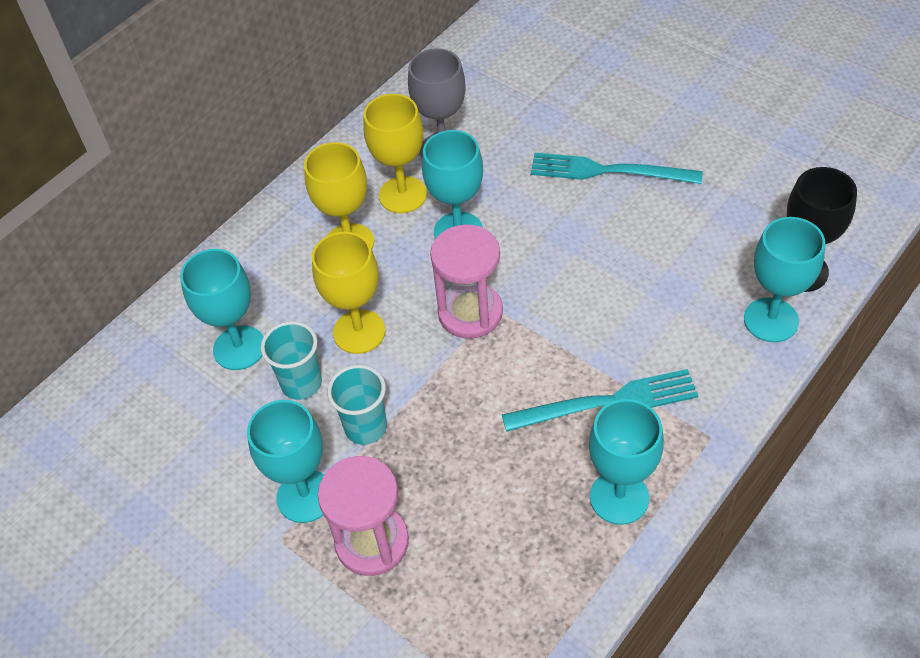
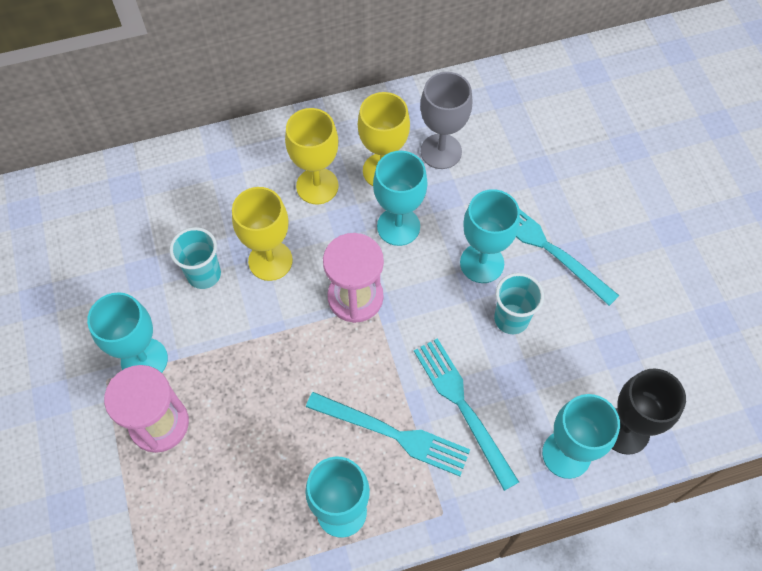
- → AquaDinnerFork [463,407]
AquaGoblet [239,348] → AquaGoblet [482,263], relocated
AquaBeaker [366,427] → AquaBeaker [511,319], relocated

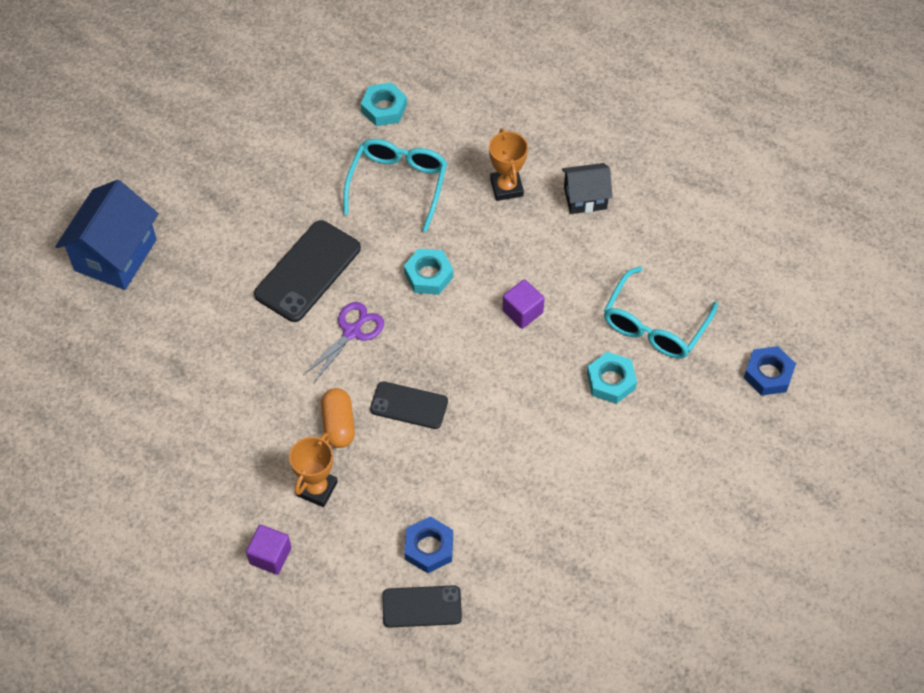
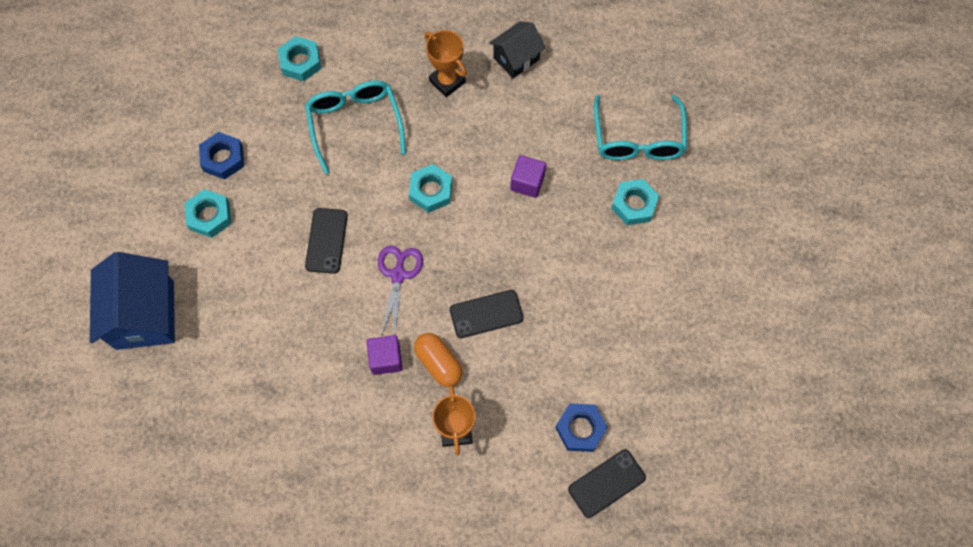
- → AquaHexNut [210,216]
RoyalPurpleSolidCube [270,556] → RoyalPurpleSolidCube [386,359], relocated
CobaltHexNut [768,374] → CobaltHexNut [223,158], relocated
EbonyPhone [308,271] → EbonyPhone [326,241], x0.62

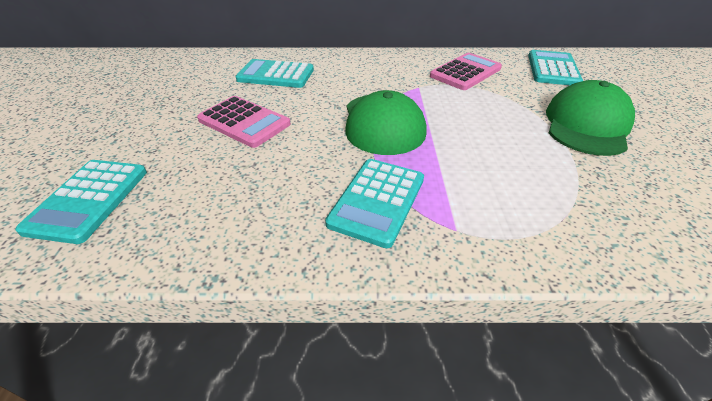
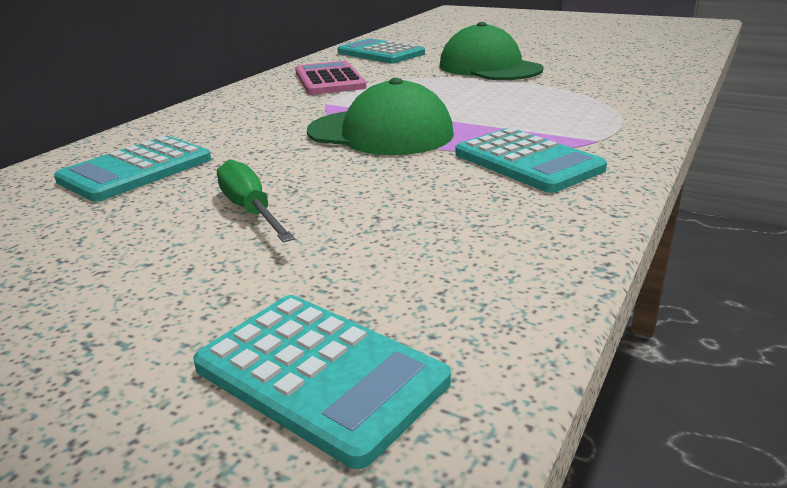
RosyAddingMachine [244,122] → GreenFlatScrewdriver [250,210]

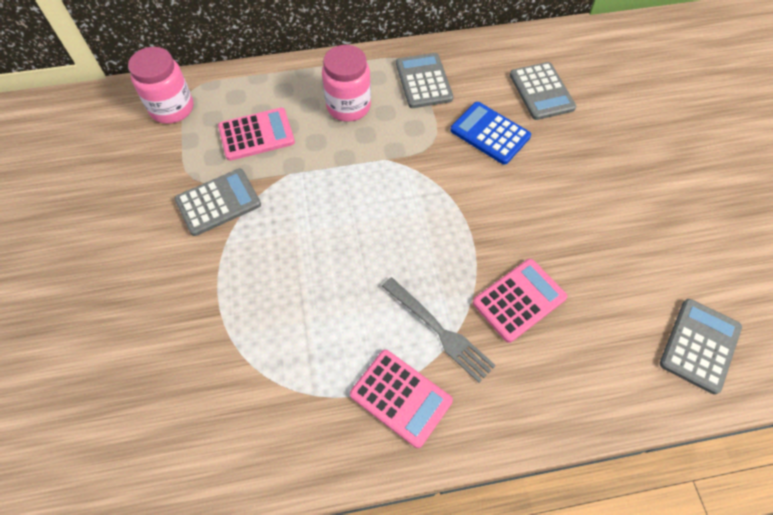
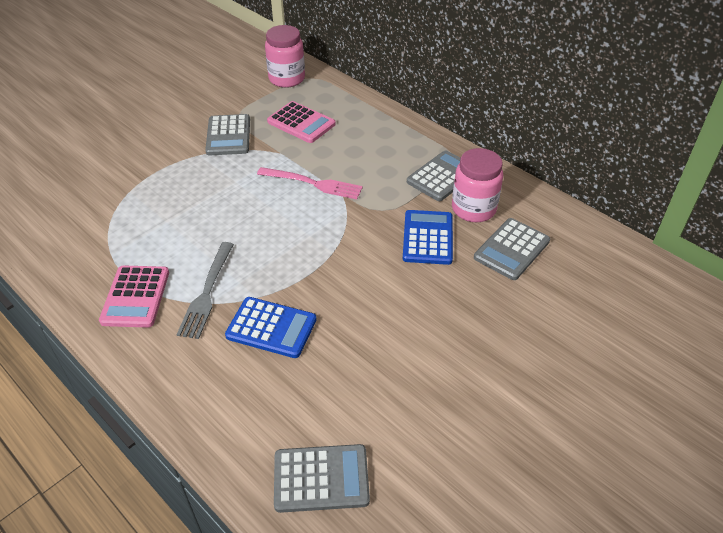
- → RosyDinnerFork [314,183]
RosyJar [348,106] → RosyJar [473,209], relocated
RosyAddingMachine [519,300] → CobaltAddingMachine [271,328]
GrayAddingMachine [218,202] → GrayAddingMachine [228,136], 60 degrees clockwise

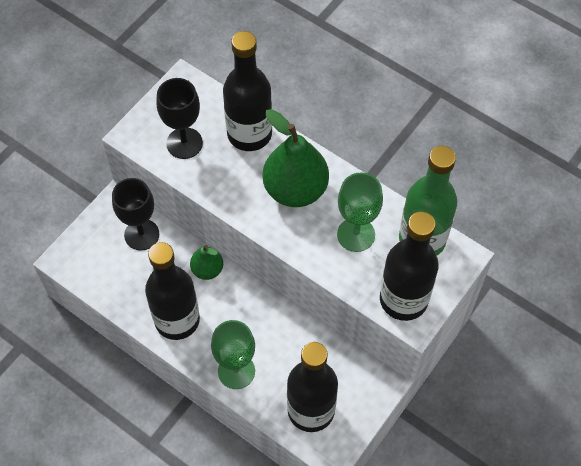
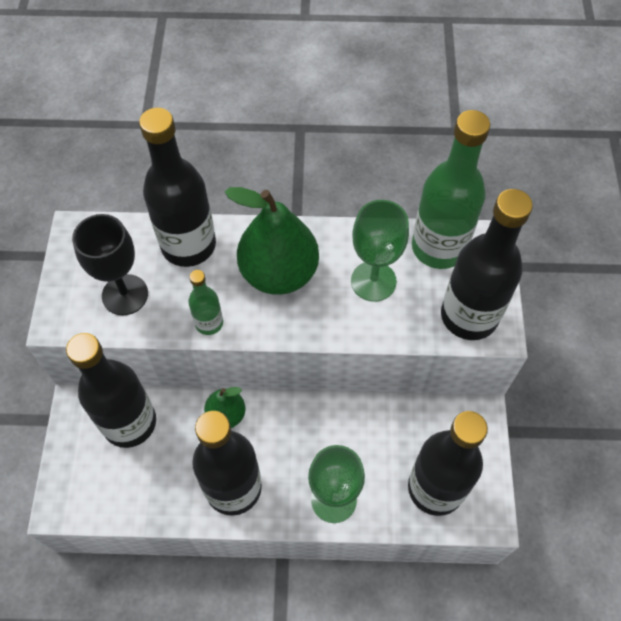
- → GreenBottle [209,323]
EbonyGoblet [141,234] → EbonyBottle [129,423]

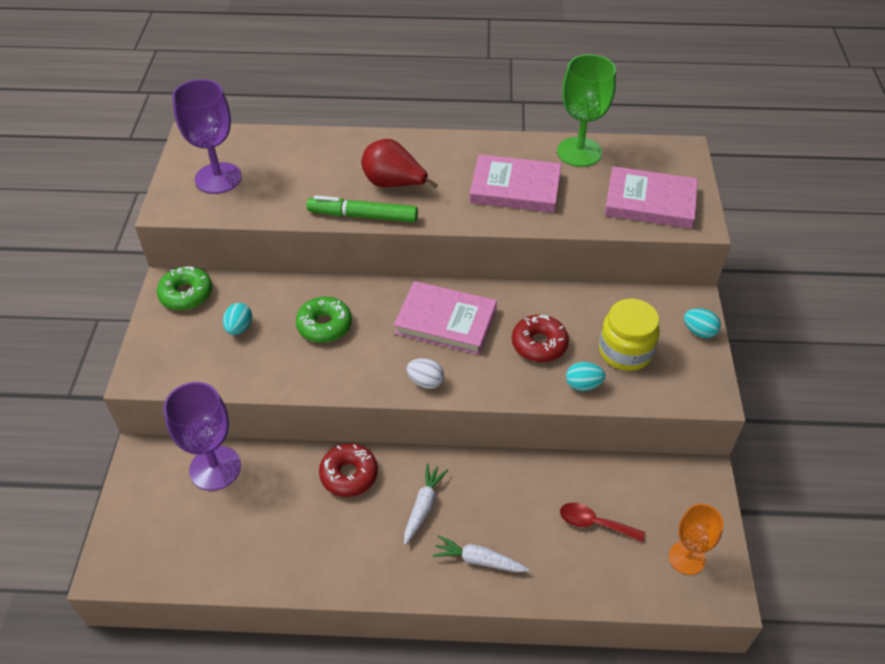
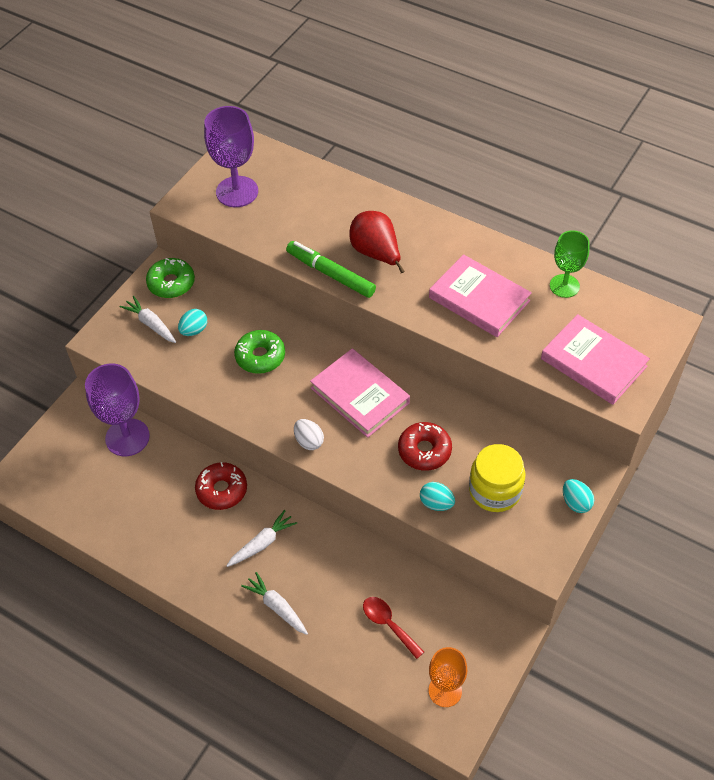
- → SnowWhiteToyCarrot [151,324]
GreenGoblet [579,152] → GreenGoblet [564,286], x0.66

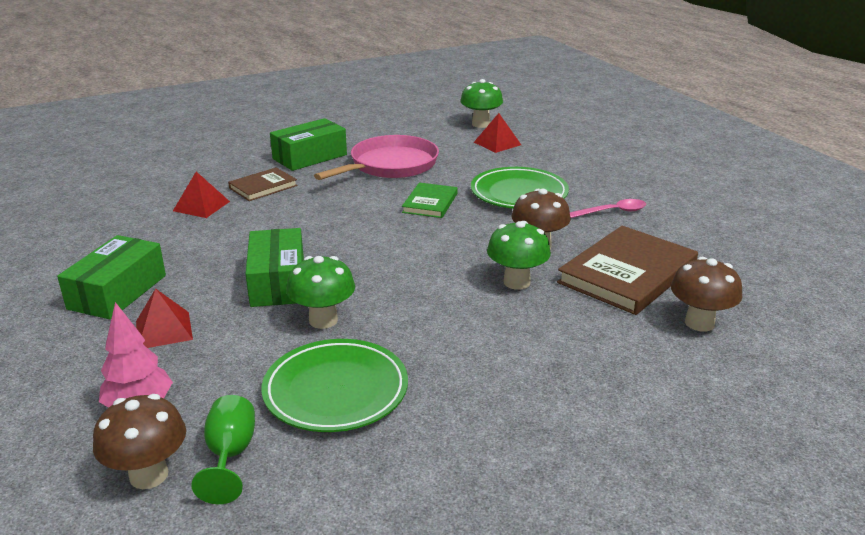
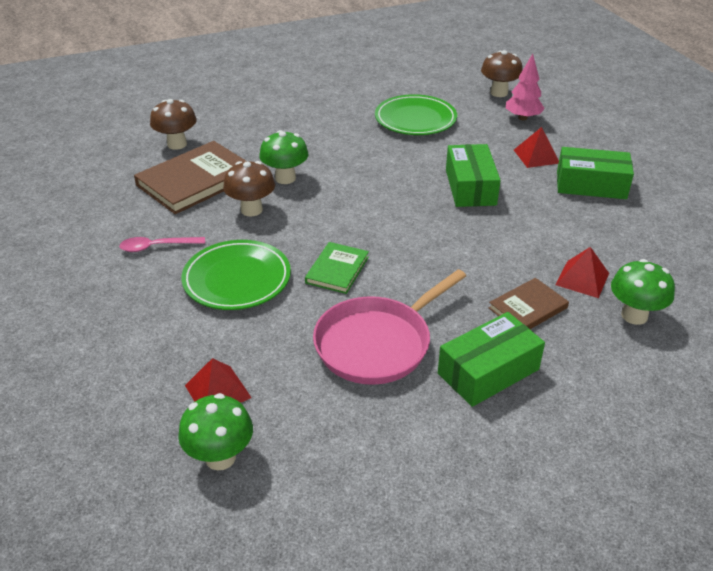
GreenGoblet [230,455] → -
GreenMushroom [323,320] → GreenMushroom [634,315], relocated
GreenBox [117,292] → GreenBox [591,185], 75 degrees clockwise

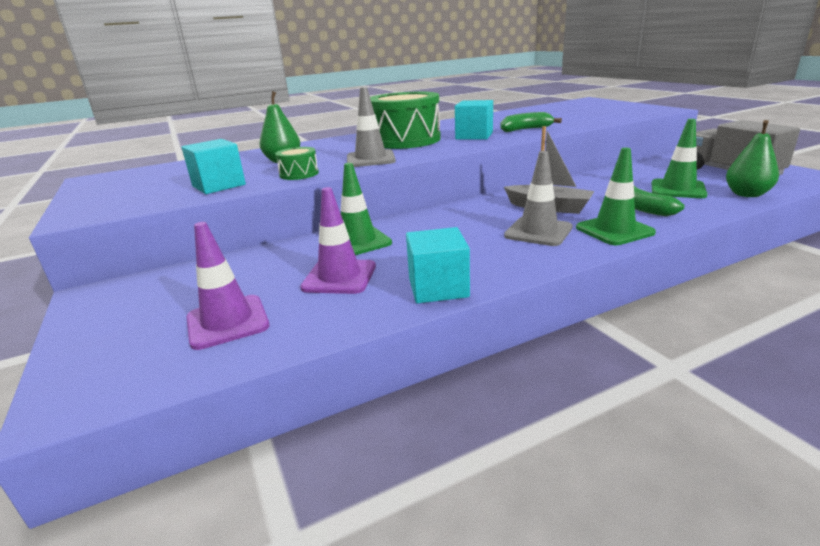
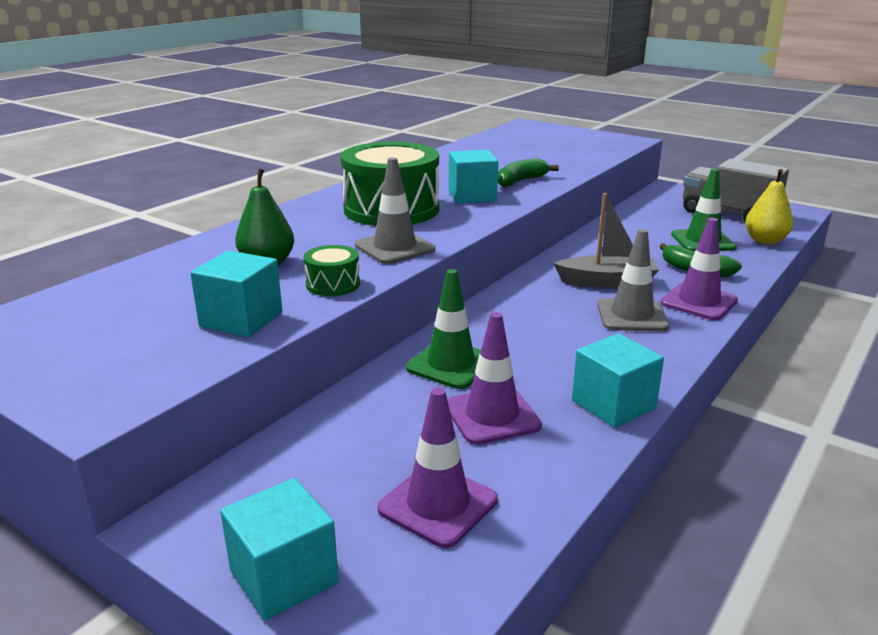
- → AquaSolidCube [284,577]
GreenTrafficCone [614,230] → RoyalPurpleTrafficCone [699,302]
GreenPear [746,194] → BrightYellowPear [765,241]

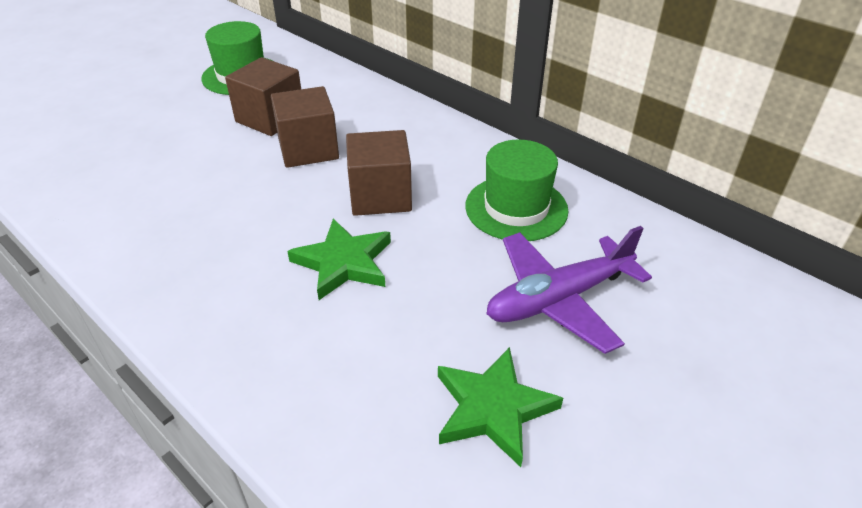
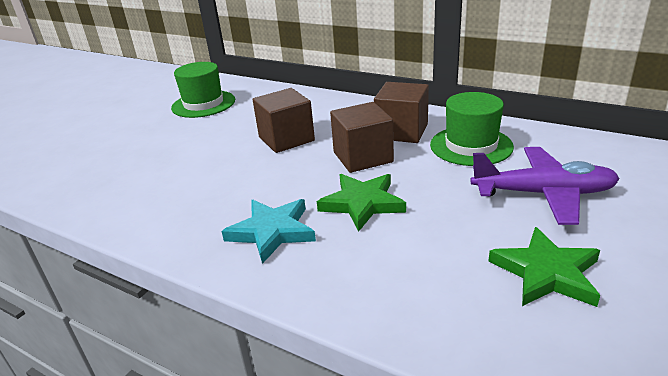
- → AquaFivePointedStar [272,231]
BrownSolidCube [270,118] → BrownSolidCube [401,131], relocated
RoyalPurplePlane [558,299] → RoyalPurplePlane [543,194], 135 degrees counterclockwise

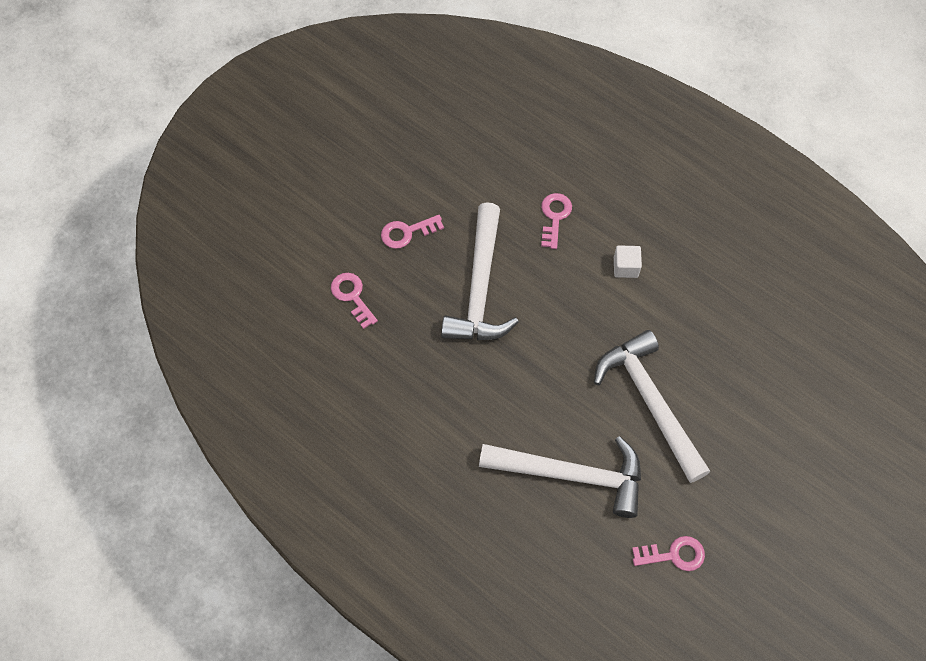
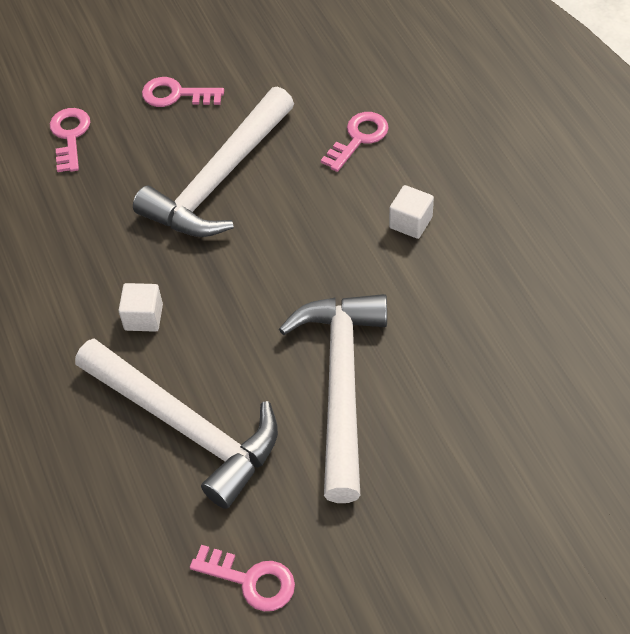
- → SnowWhiteSolidCube [143,317]

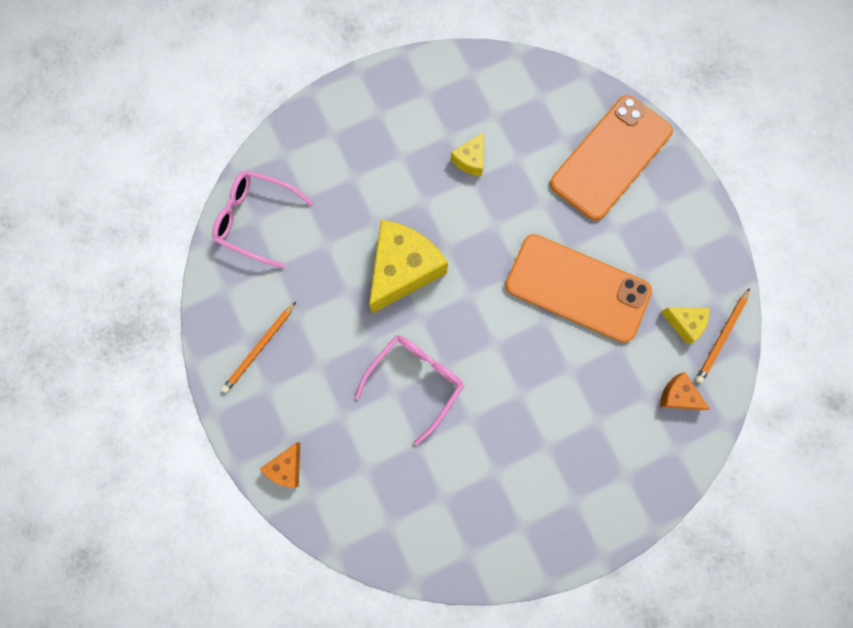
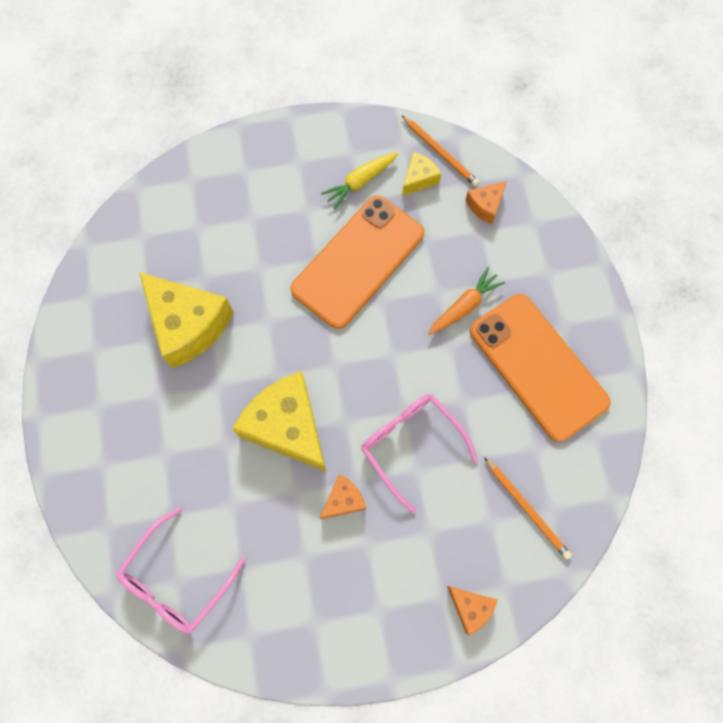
- → OrangePieceOfCheese [343,500]
- → BrightYellowToyCarrot [360,182]
- → OrangeToyCarrot [464,306]
OrangeLeadPencil [259,348] → OrangeLeadPencil [527,509], relocated
OrangePhone [611,158] → OrangePhone [538,366], relocated
BrightYellowPieceOfCheese [470,160] → BrightYellowPieceOfCheese [188,325], x2.09

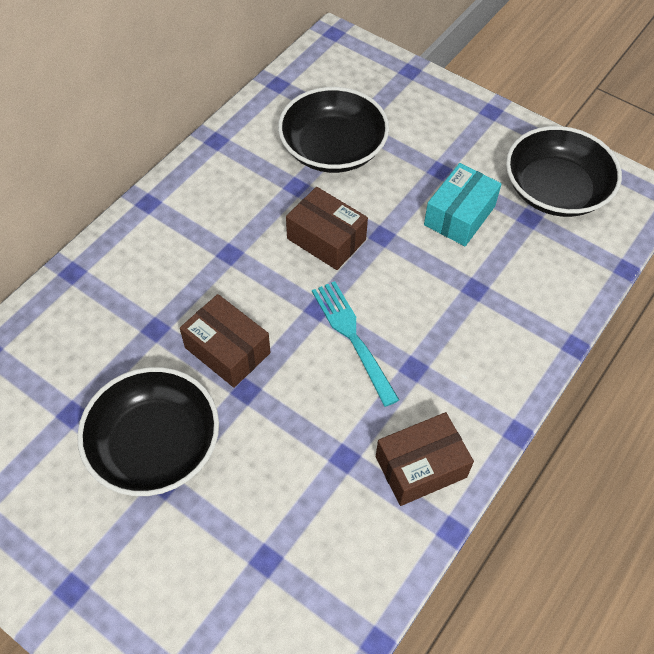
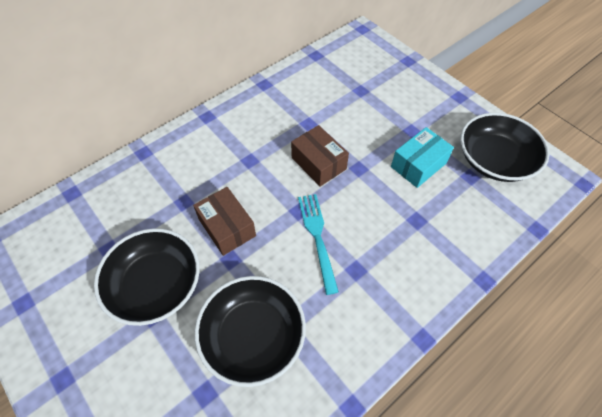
BrownBox [421,467] → -
EbonyDeepDish [333,149] → EbonyDeepDish [253,336], relocated

